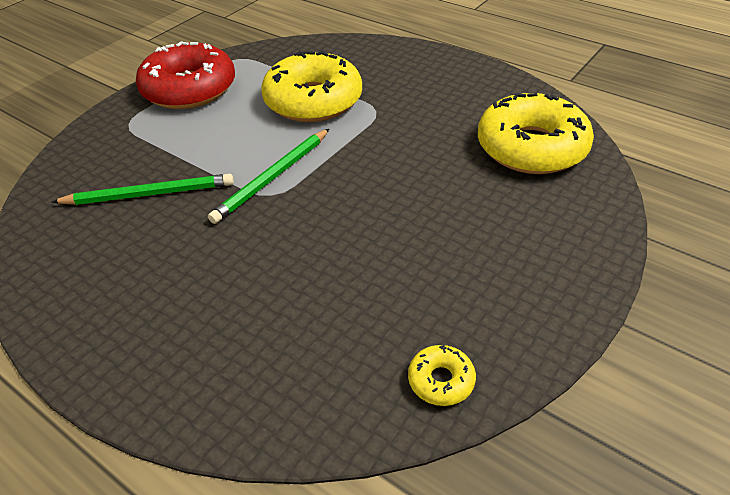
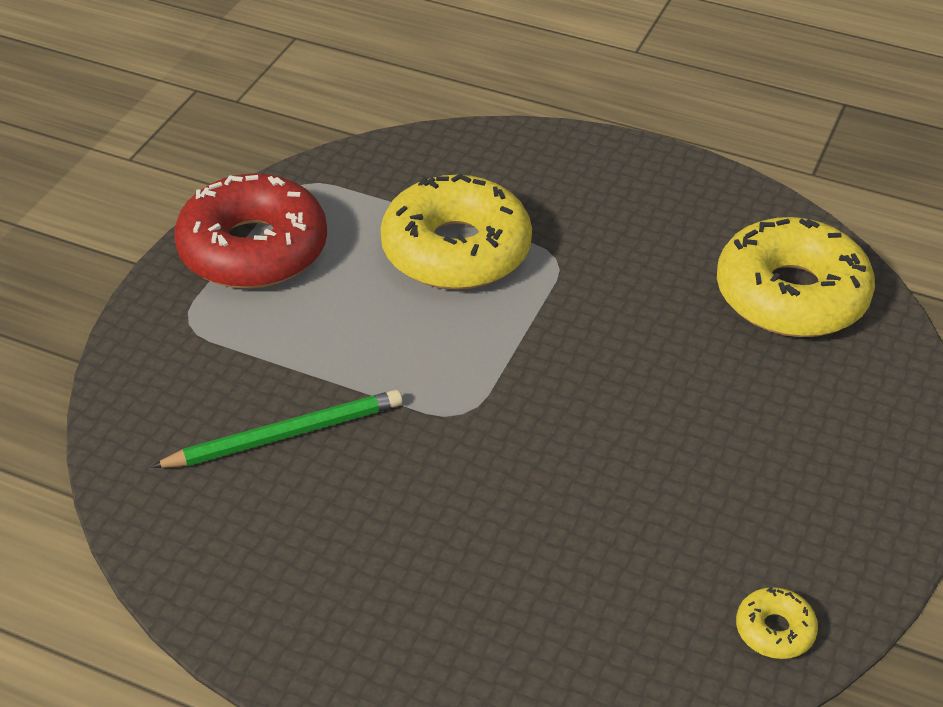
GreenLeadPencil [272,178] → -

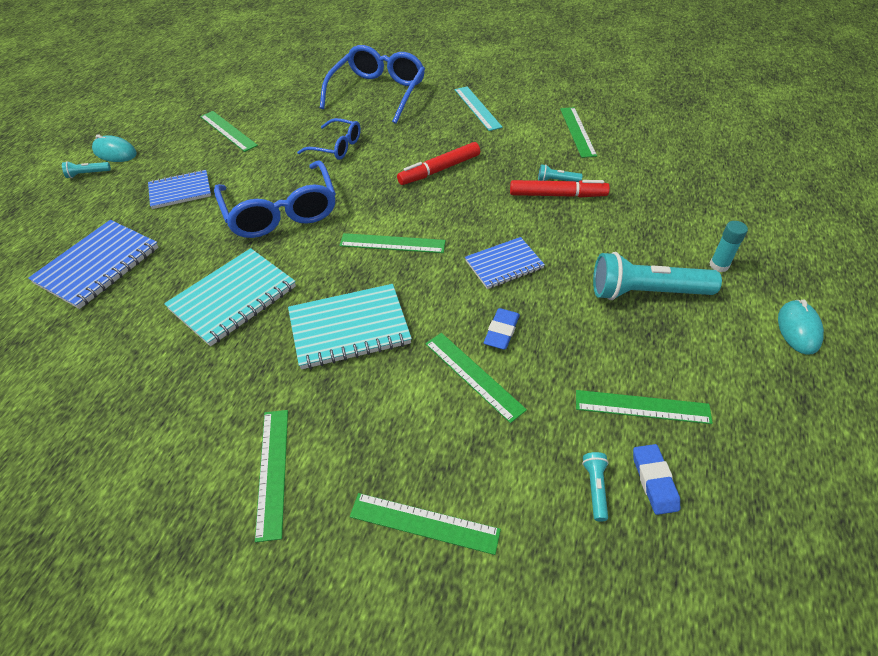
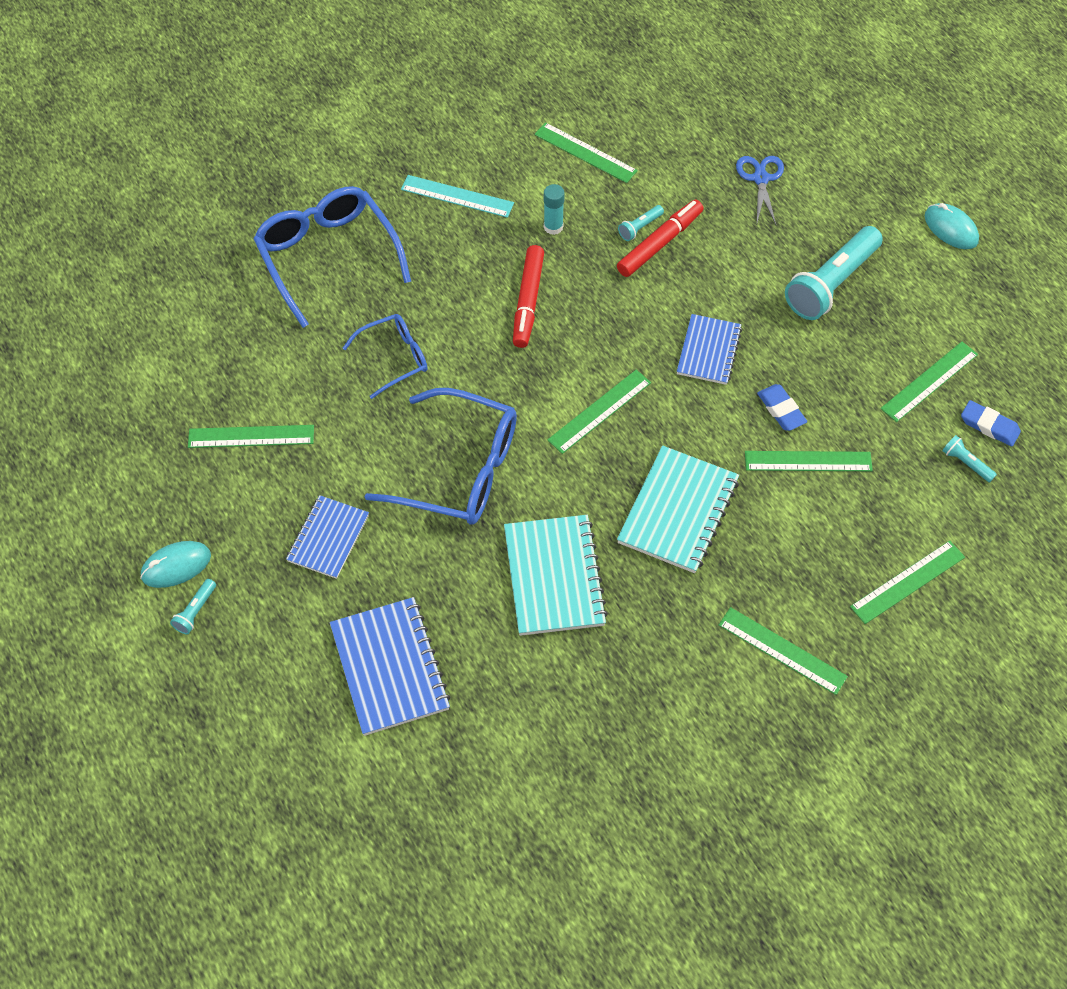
- → CobaltScissors [760,178]
AquaGlue [719,265] → AquaGlue [553,227], relocated

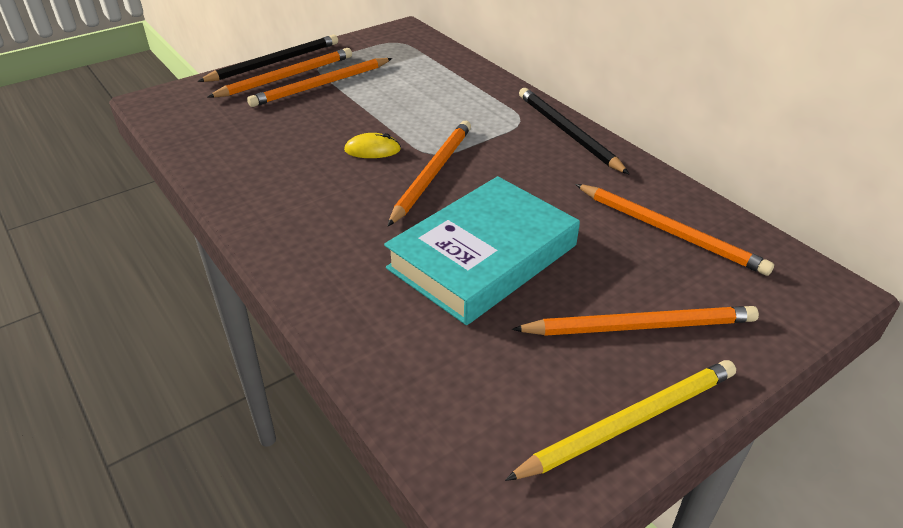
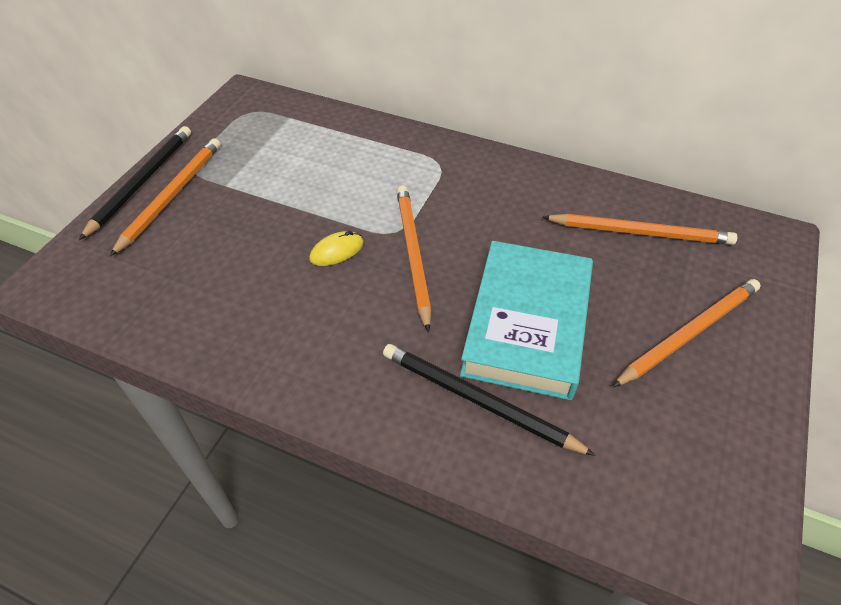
OrangeLeadPencil [321,85] → -
BrightYellowLeadPencil [629,422] → -
EbonyLeadPencil [568,133] → EbonyLeadPencil [479,401], relocated

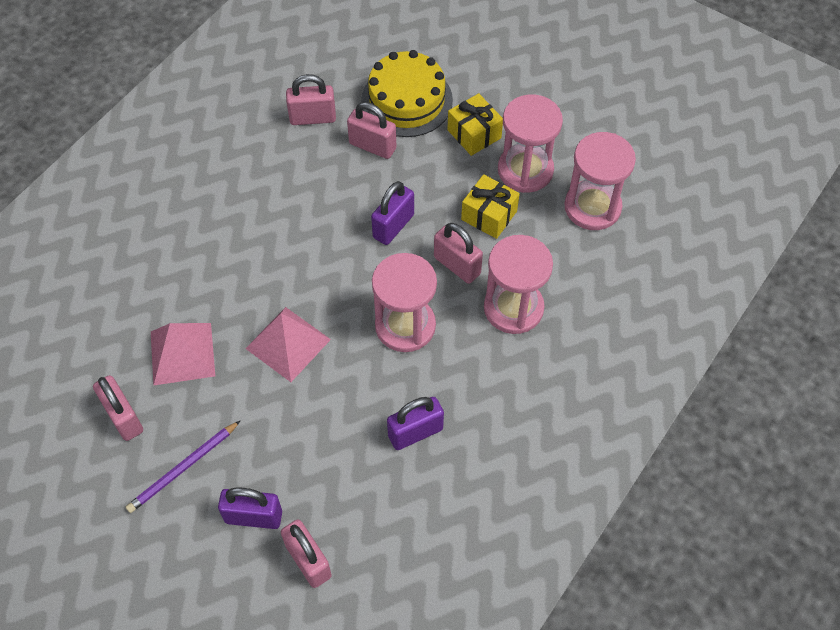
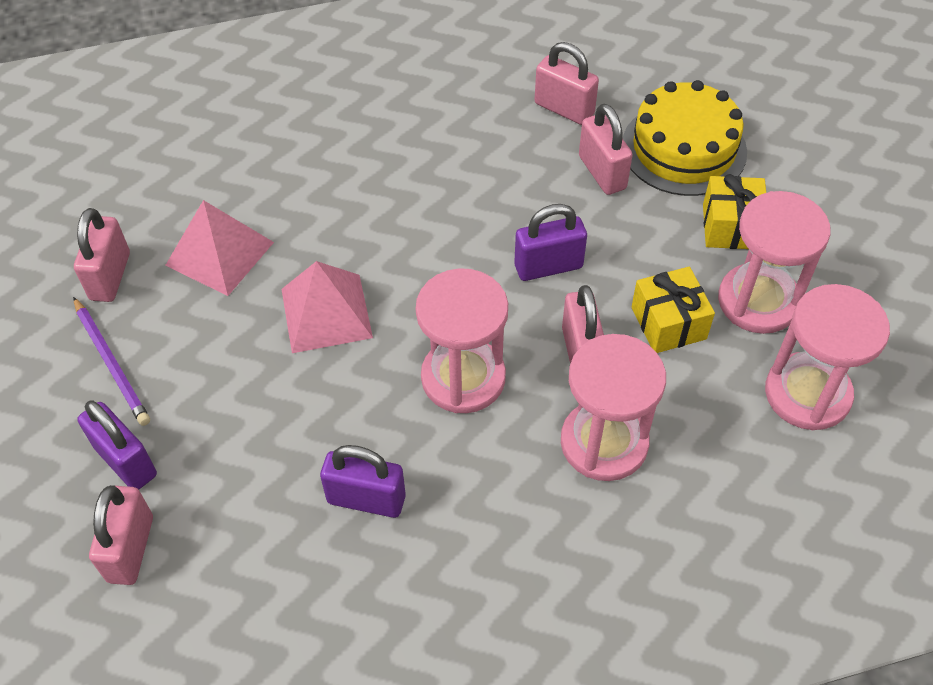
RoyalPurpleLeadPencil [183,468] → RoyalPurpleLeadPencil [112,363], 120 degrees counterclockwise

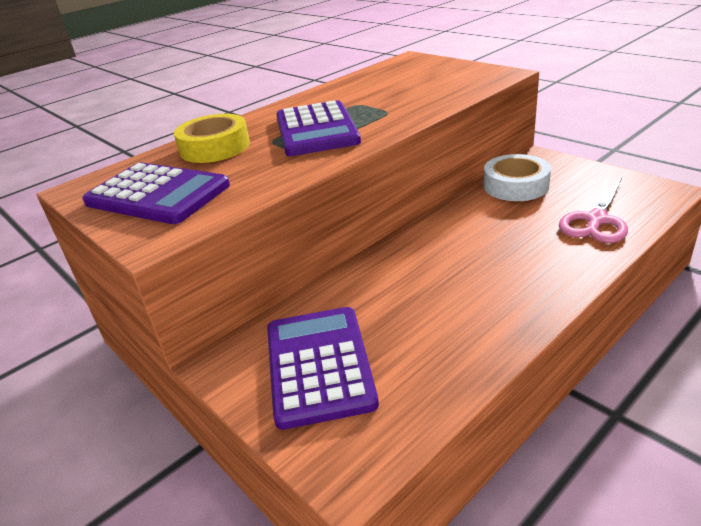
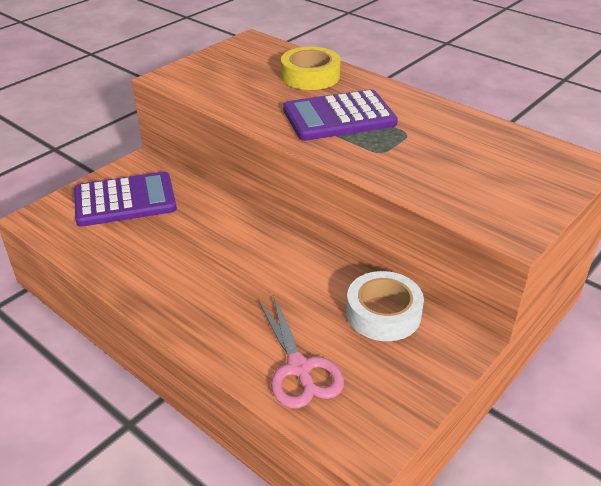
RoyalPurpleAddingMachine [158,194] → -
RosyScissors [596,220] → RosyScissors [299,368], 135 degrees counterclockwise

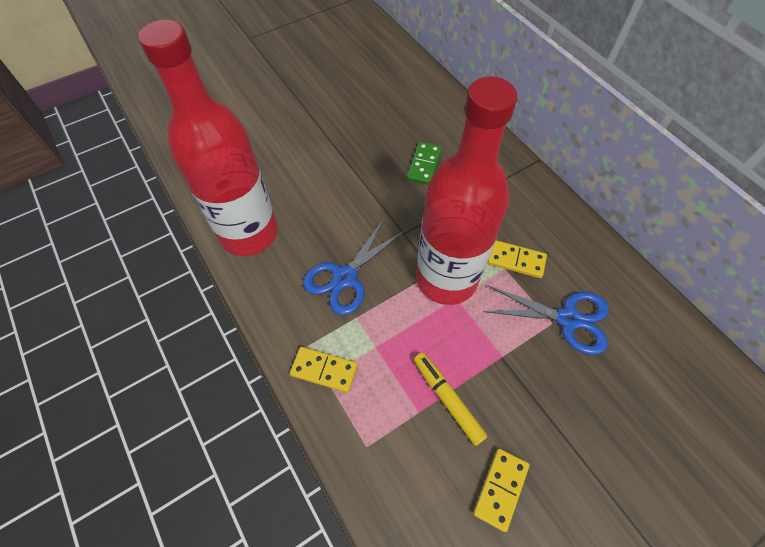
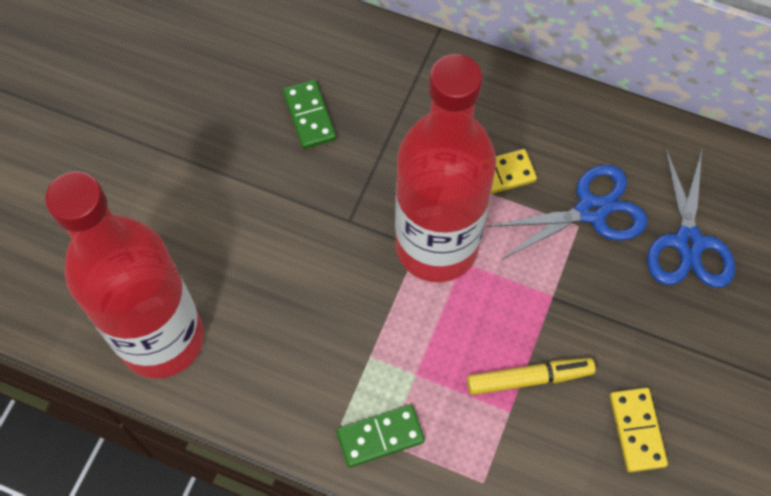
CobaltScissors [344,278] → CobaltScissors [688,243], relocated
BrightYellowDominoTile [324,370] → GreenDominoTile [380,436]
BrightYellowMarkerPen [447,399] → BrightYellowMarkerPen [529,378], 150 degrees clockwise

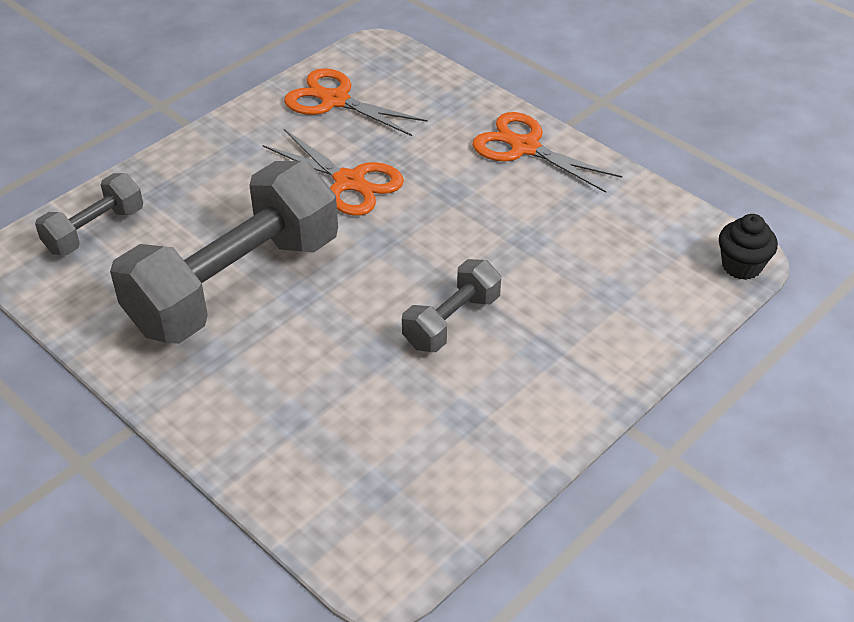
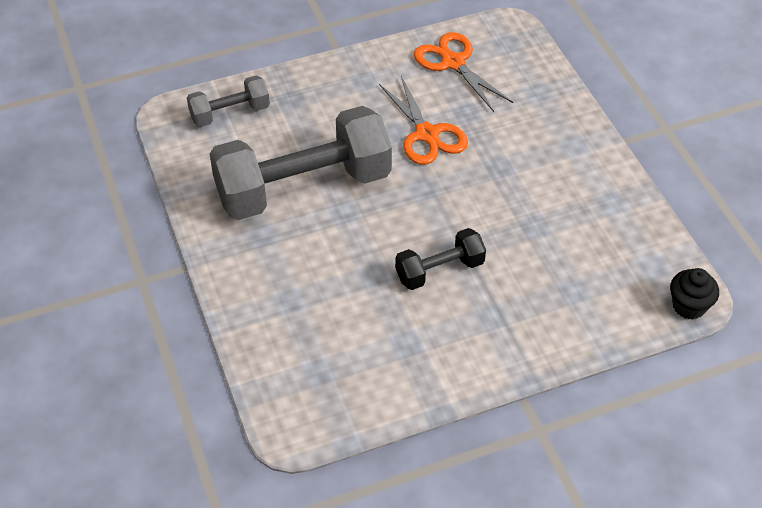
OrangeScissors [525,147] → -
GrayFreeWeight [452,322] → EbonyFreeWeight [439,270]

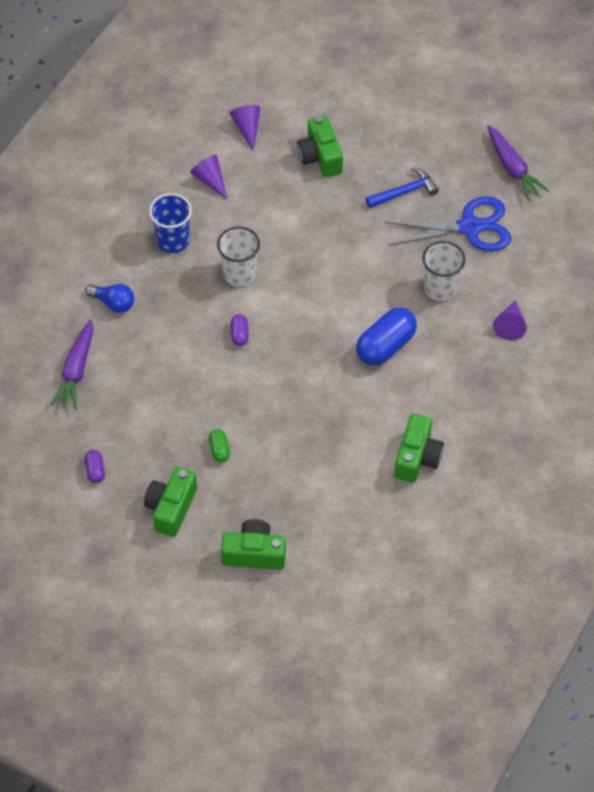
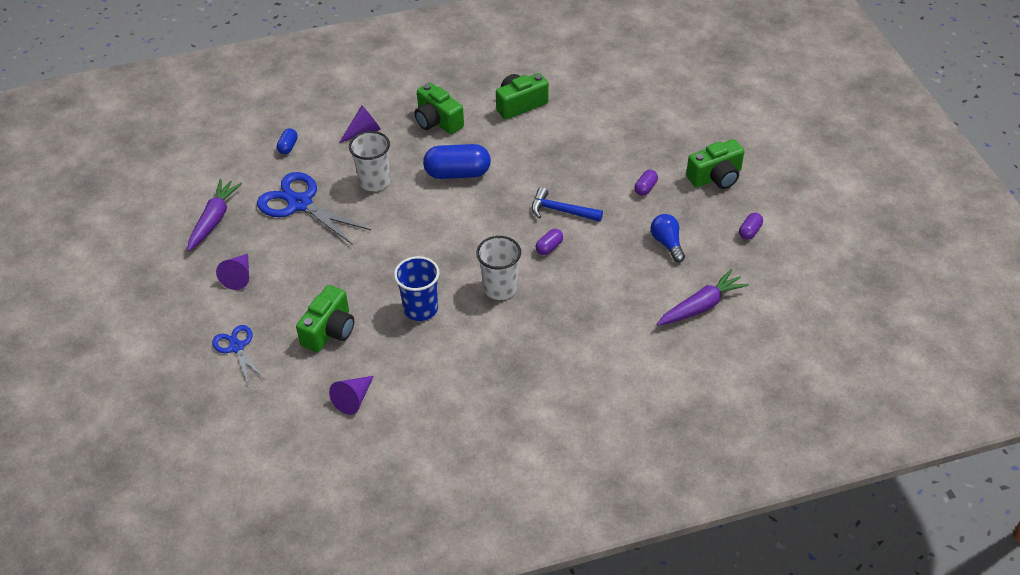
- → CobaltScissors [236,347]
- → CobaltPill [288,147]
CobaltBulb [113,303] → CobaltBulb [667,243], relocated
CobaltBeaker [173,240] → CobaltBeaker [421,309], relocated
RoyalPurpleSolidCone [210,180] → RoyalPurpleSolidCone [239,276], relocated
GreenPhotoCamera [254,553] → GreenPhotoCamera [437,121], relocated
CobaltCarpenter'sHammer [404,192] → CobaltCarpenter'sHammer [561,211], relocated
GreenPill [219,449] → RoyalPurplePill [645,188]

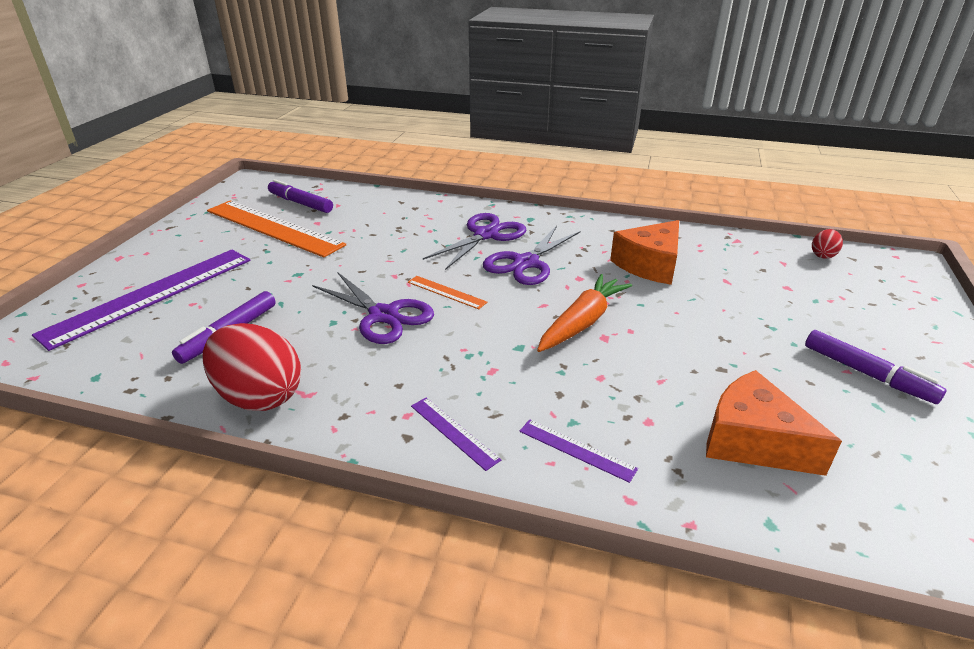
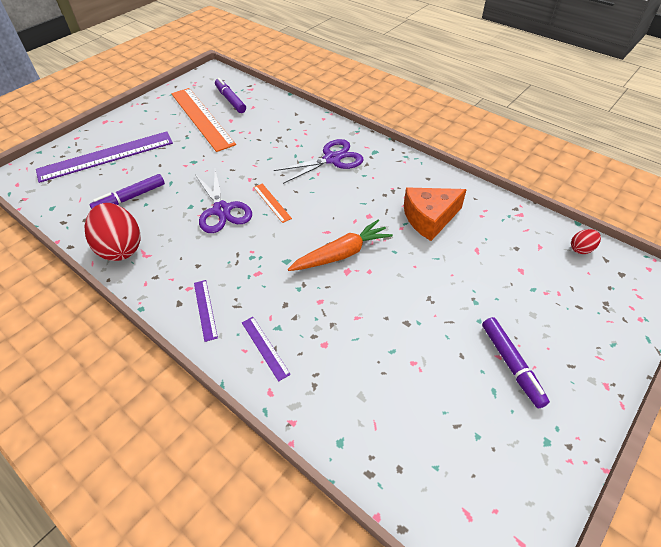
RoyalPurpleScissors [526,263] → -
OrangePieceOfCheese [752,441] → -

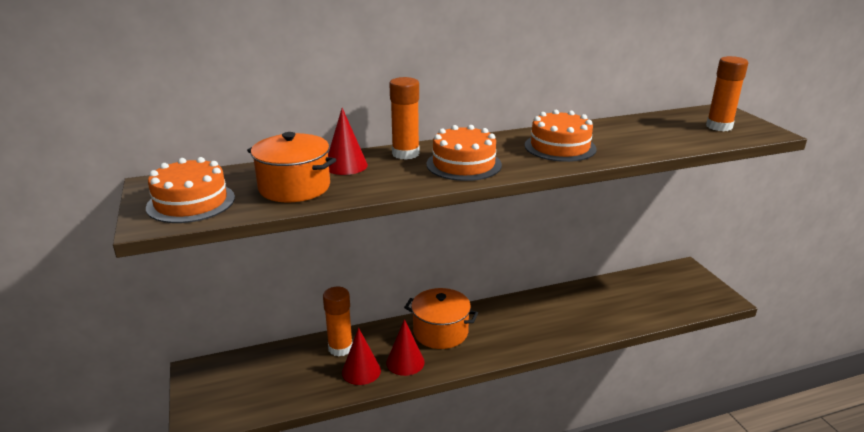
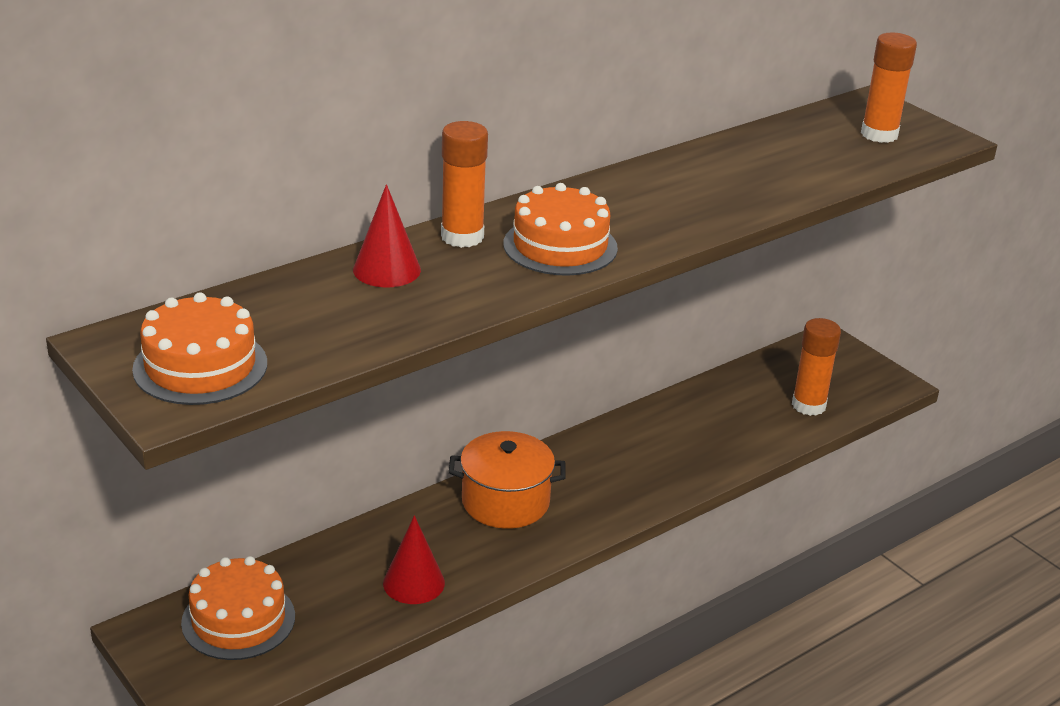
OrangeCookingPot [294,187] → -
ScarletSolidCone [405,362] → -
OrangeGlue [340,348] → OrangeGlue [808,405], relocated
OrangeGateau [560,147] → OrangeGateau [238,619], relocated

